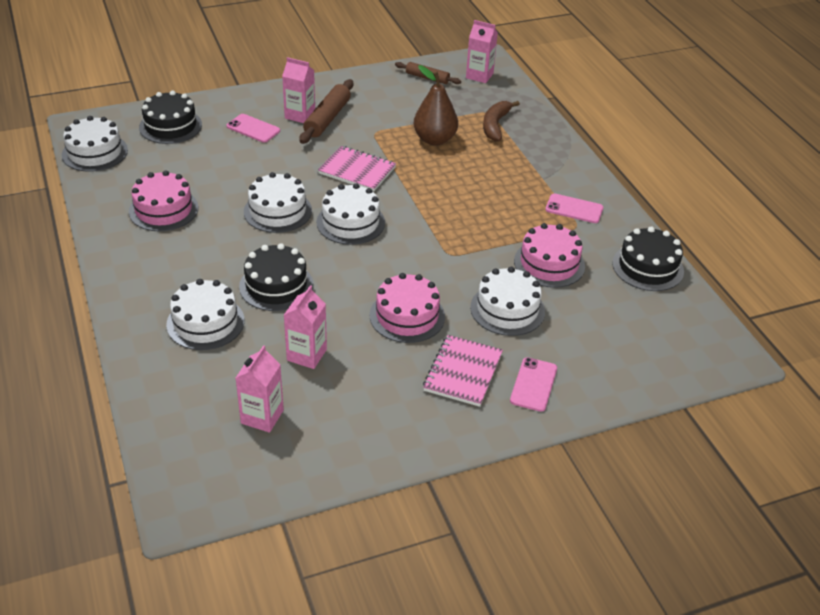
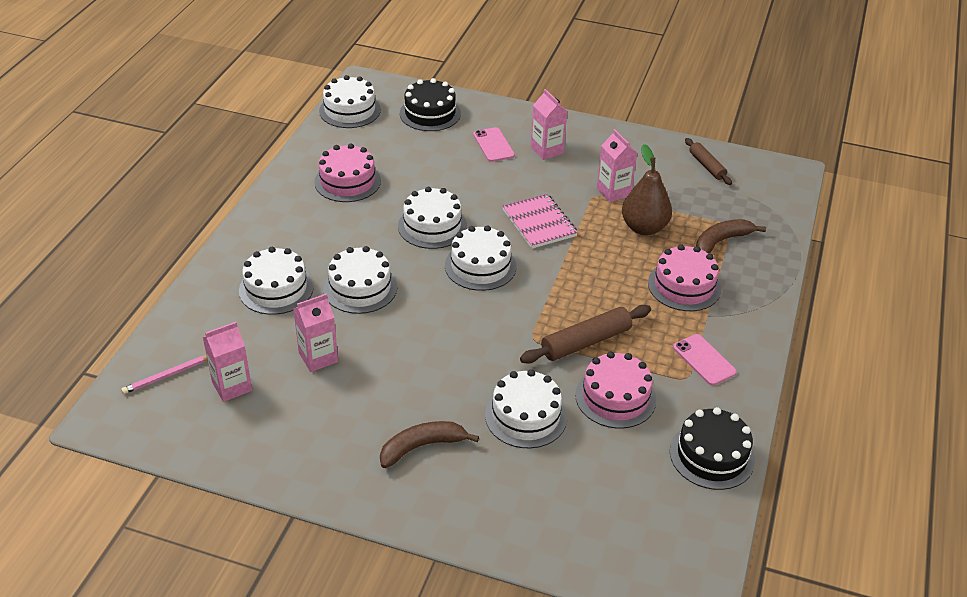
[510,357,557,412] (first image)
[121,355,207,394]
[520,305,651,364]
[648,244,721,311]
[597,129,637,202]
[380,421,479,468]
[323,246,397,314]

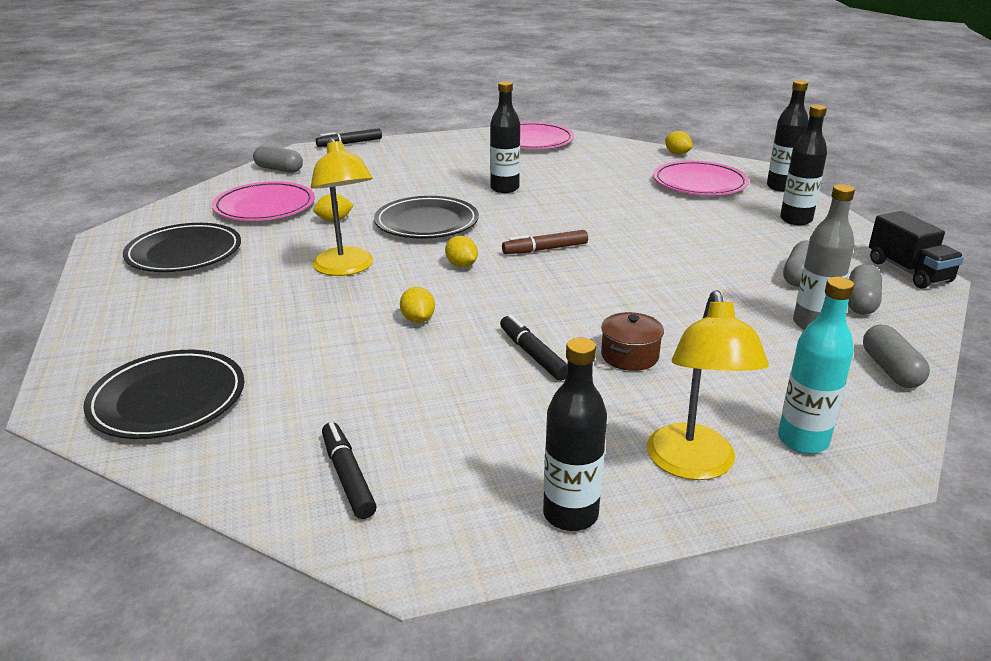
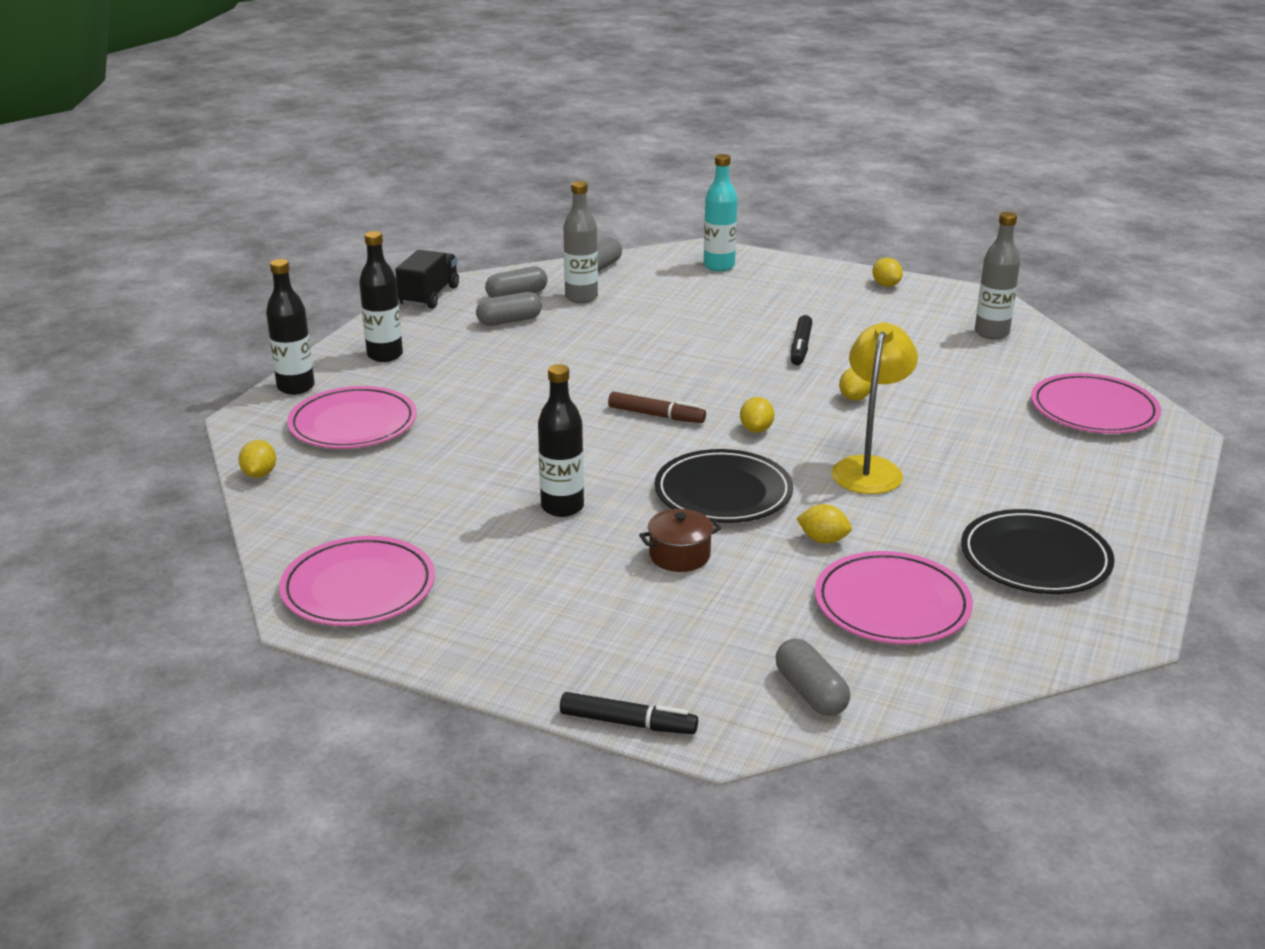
[647,290,769,480] (first image)
[639,509,721,572]
[975,212,1020,339]
[872,258,903,287]
[1031,373,1161,434]

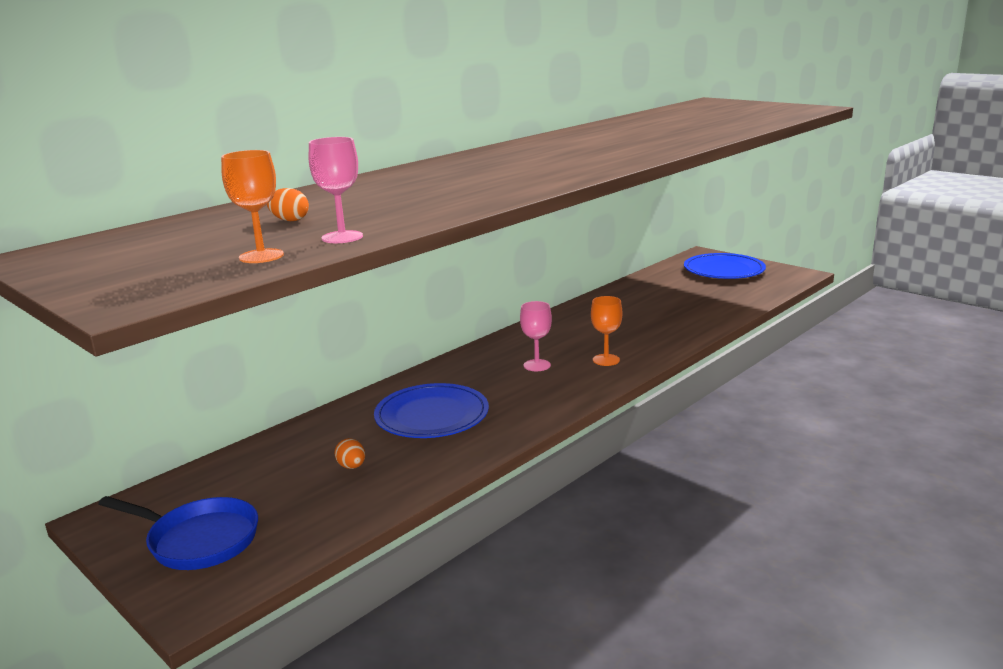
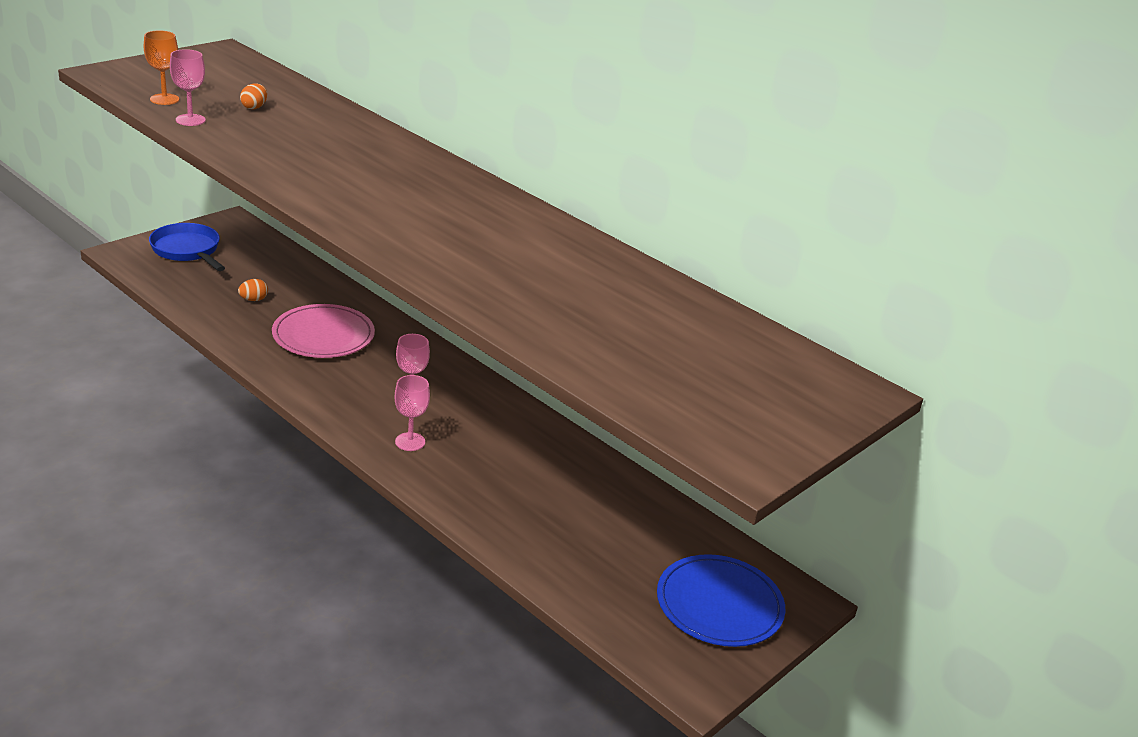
[272,304,375,358]
[395,375,430,451]
[149,223,225,271]

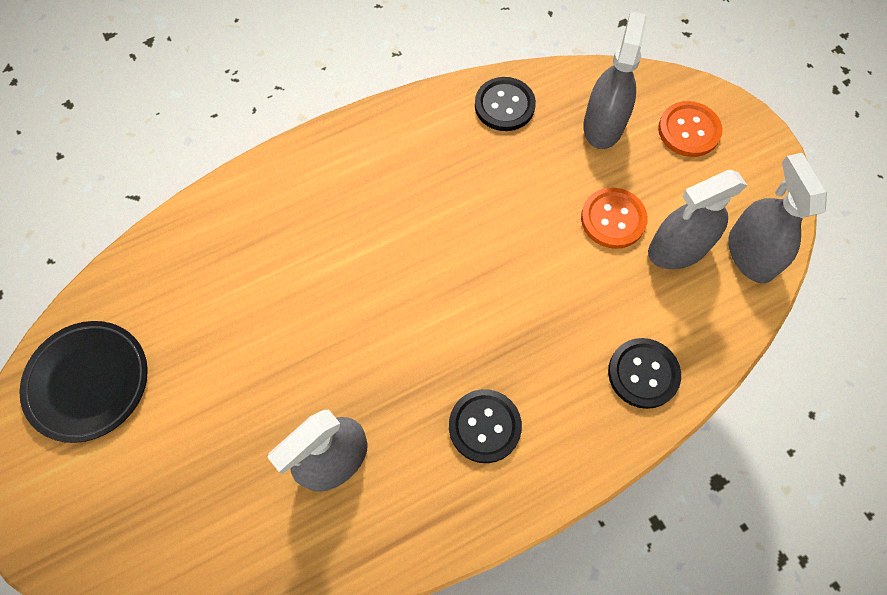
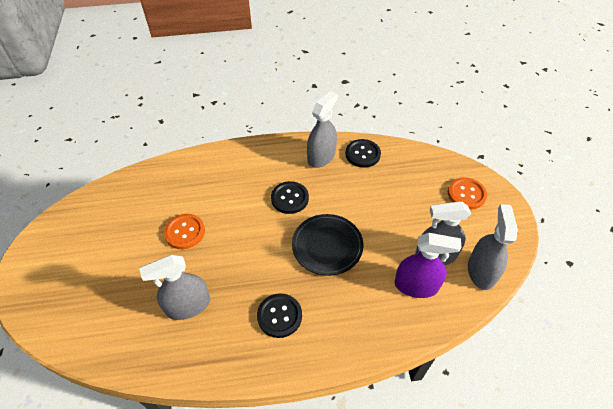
[395,233,461,298]
[292,214,363,276]
[164,214,205,249]
[307,91,338,168]
[271,181,309,214]

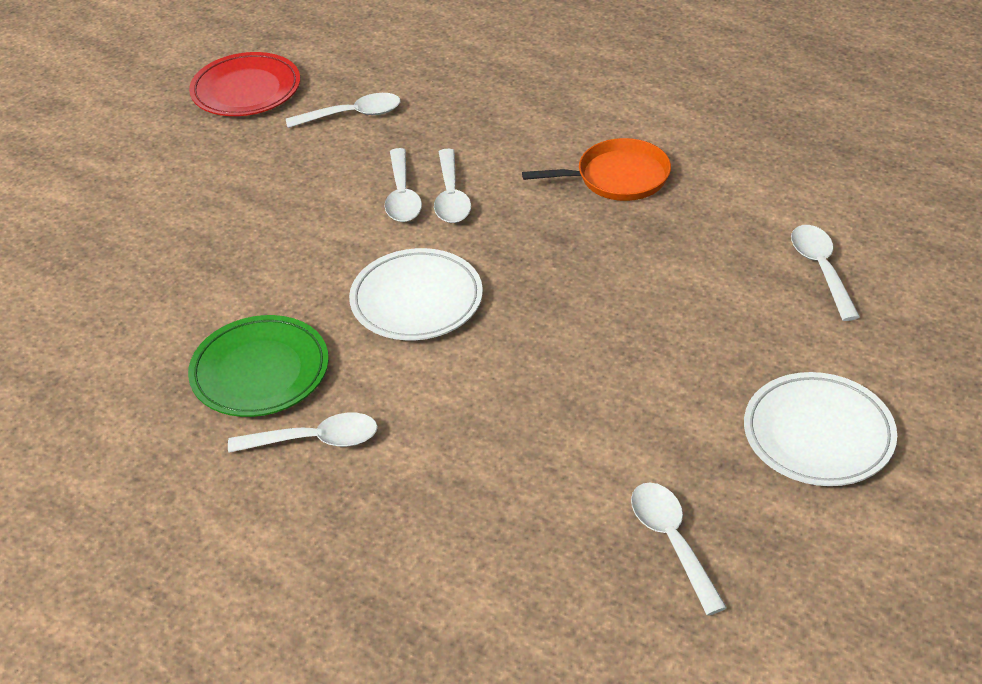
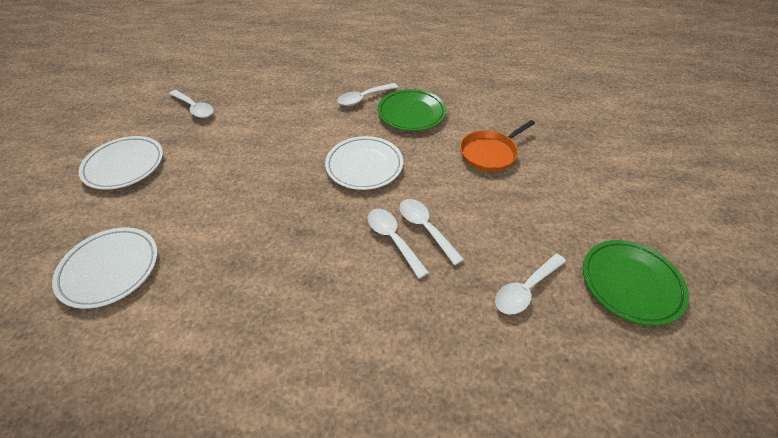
[460,120,535,172]
[52,227,158,309]
[583,240,689,326]

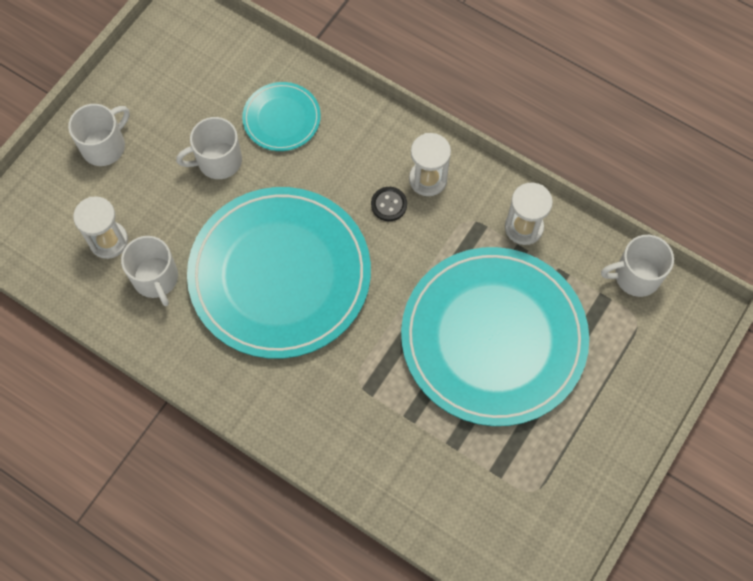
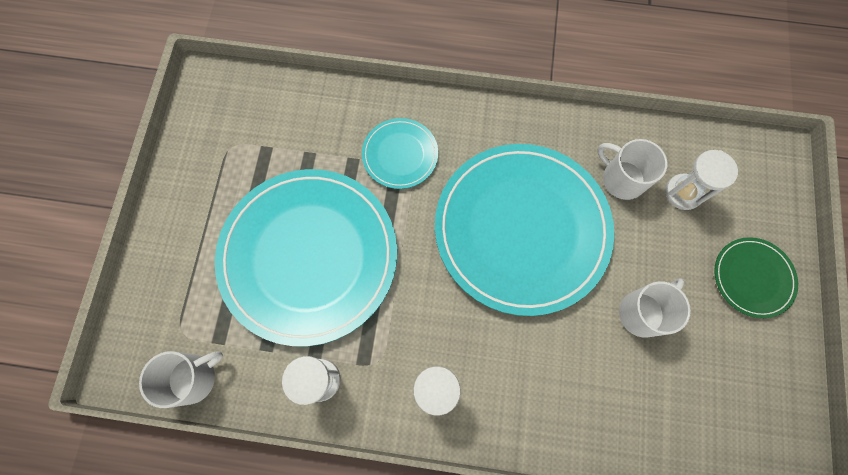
[371,187,407,221] (first image)
[362,118,438,189]
[714,237,798,318]

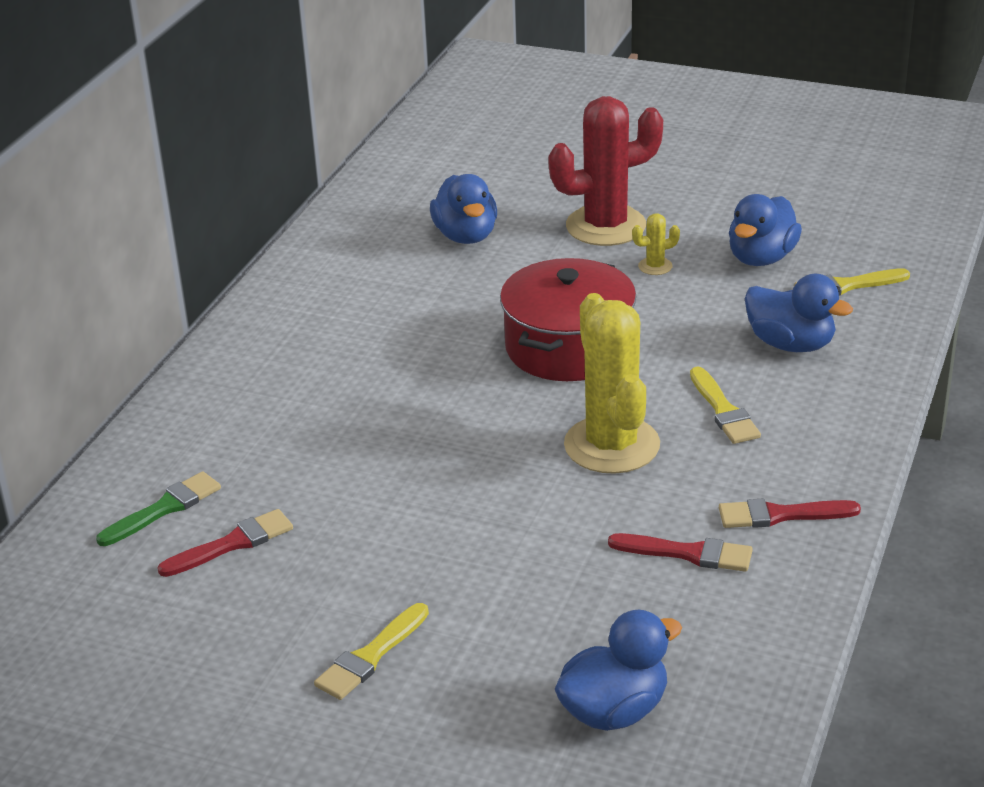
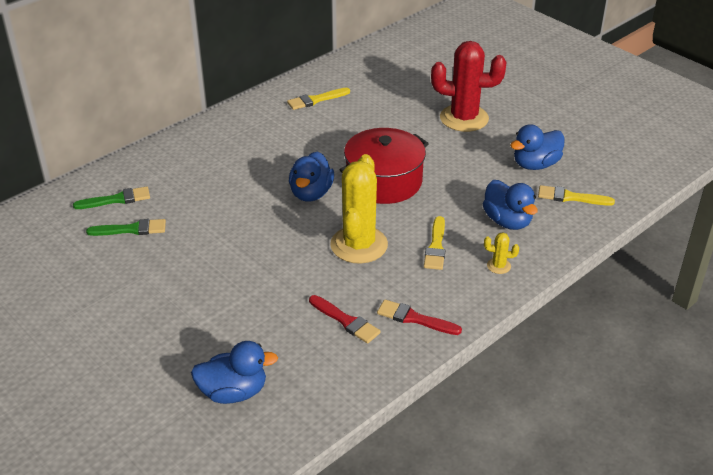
[287,88,350,110]
[289,151,334,202]
[484,233,519,274]
[86,219,166,236]

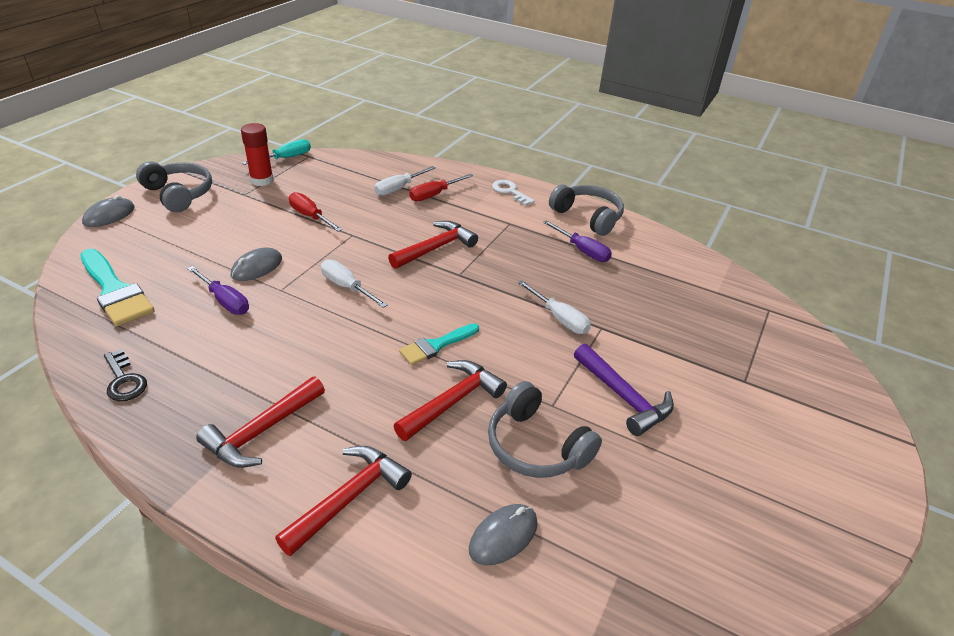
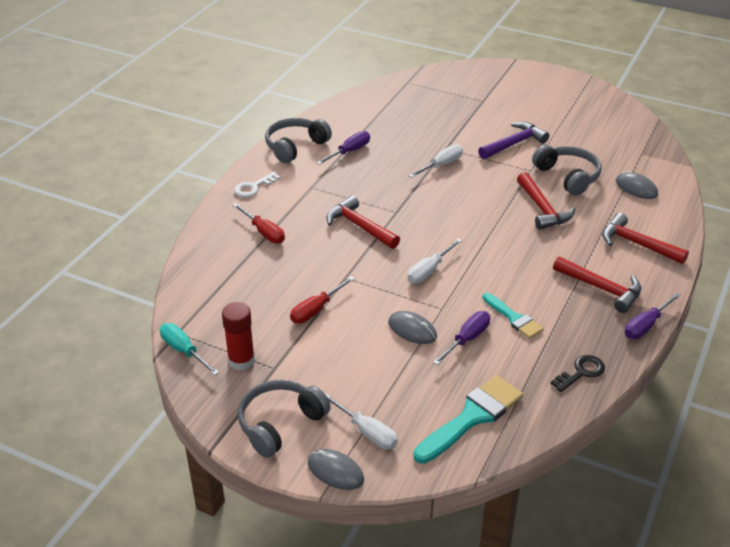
[625,292,681,339]
[325,393,398,449]
[482,293,544,339]
[517,172,575,230]
[532,145,602,196]

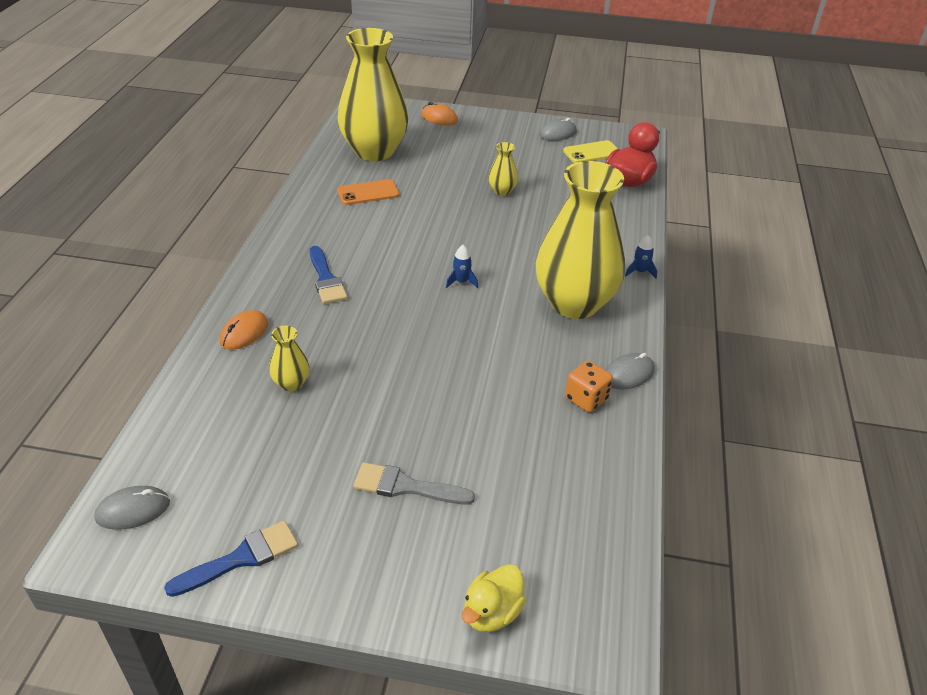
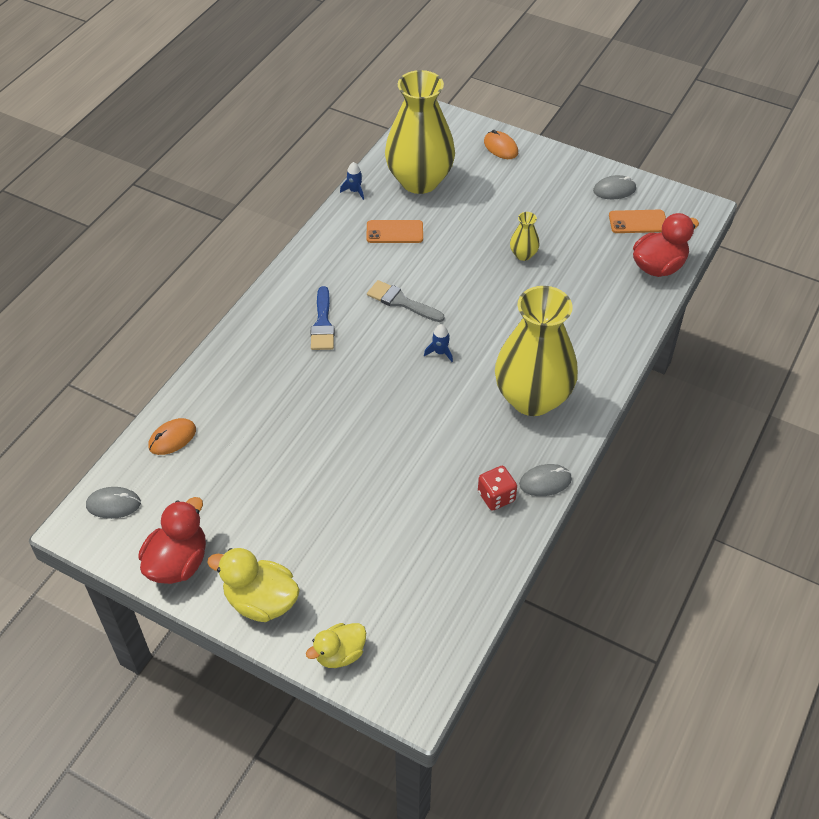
[269,326,310,391] (first image)
[207,548,300,622]
[148,418,196,455]
[367,280,444,322]
[340,162,364,200]
[138,497,206,584]
[609,210,666,233]
[478,466,517,511]

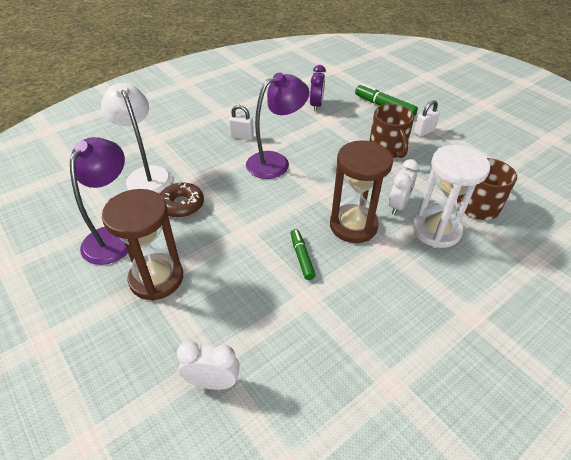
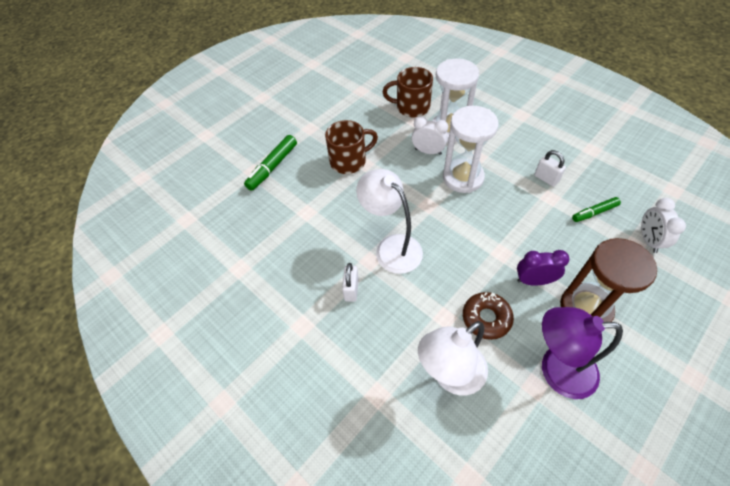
[572,197,621,222]
[517,250,570,286]
[534,150,566,187]
[356,169,423,274]
[443,106,499,193]

